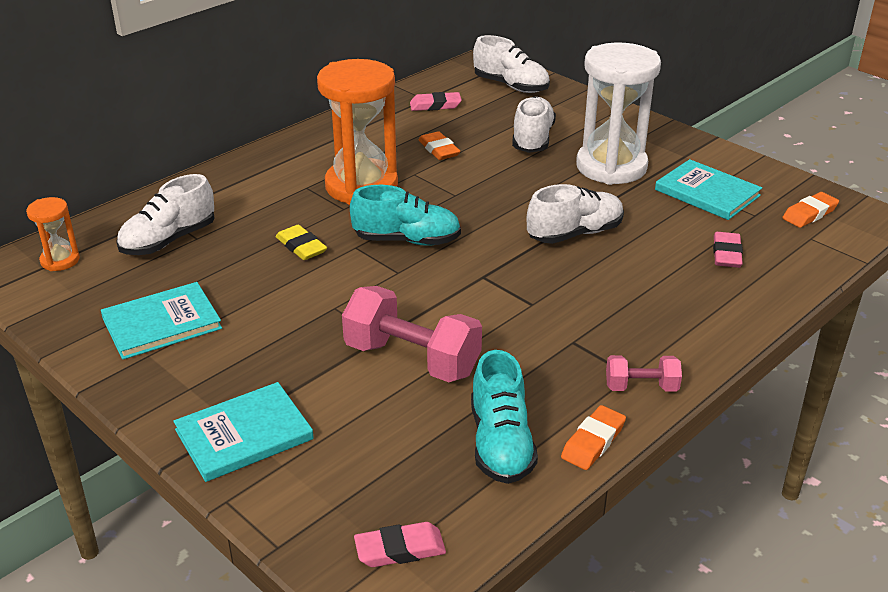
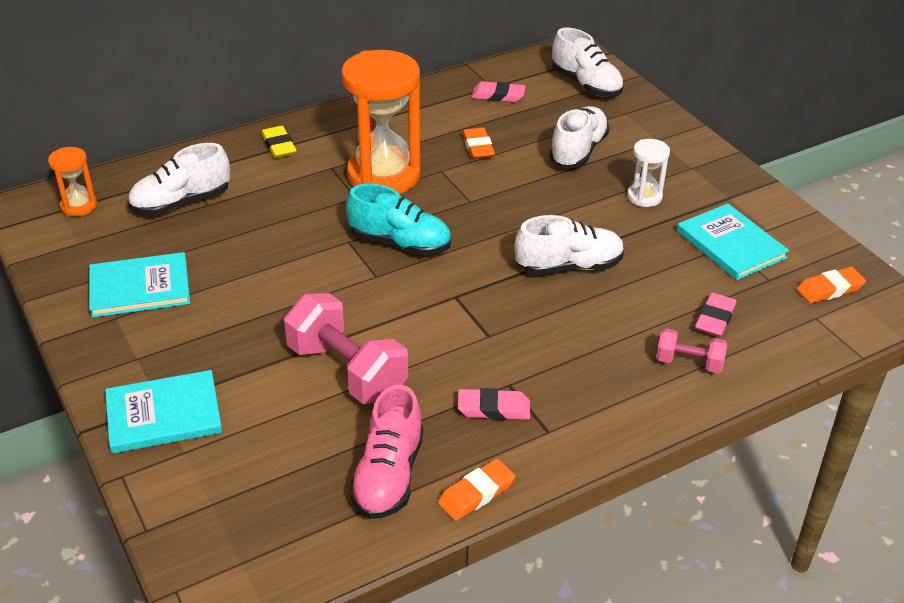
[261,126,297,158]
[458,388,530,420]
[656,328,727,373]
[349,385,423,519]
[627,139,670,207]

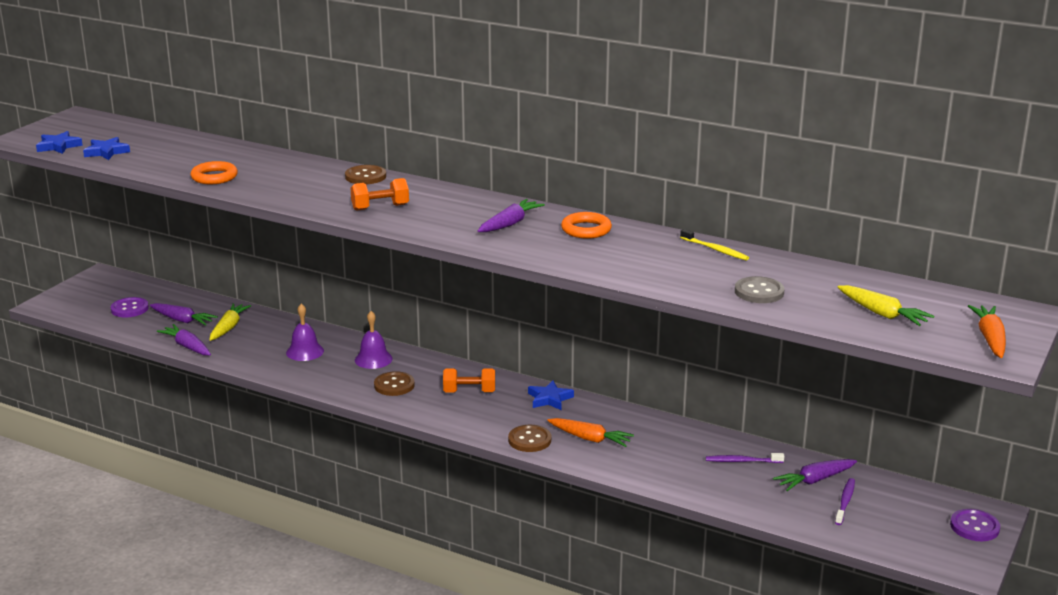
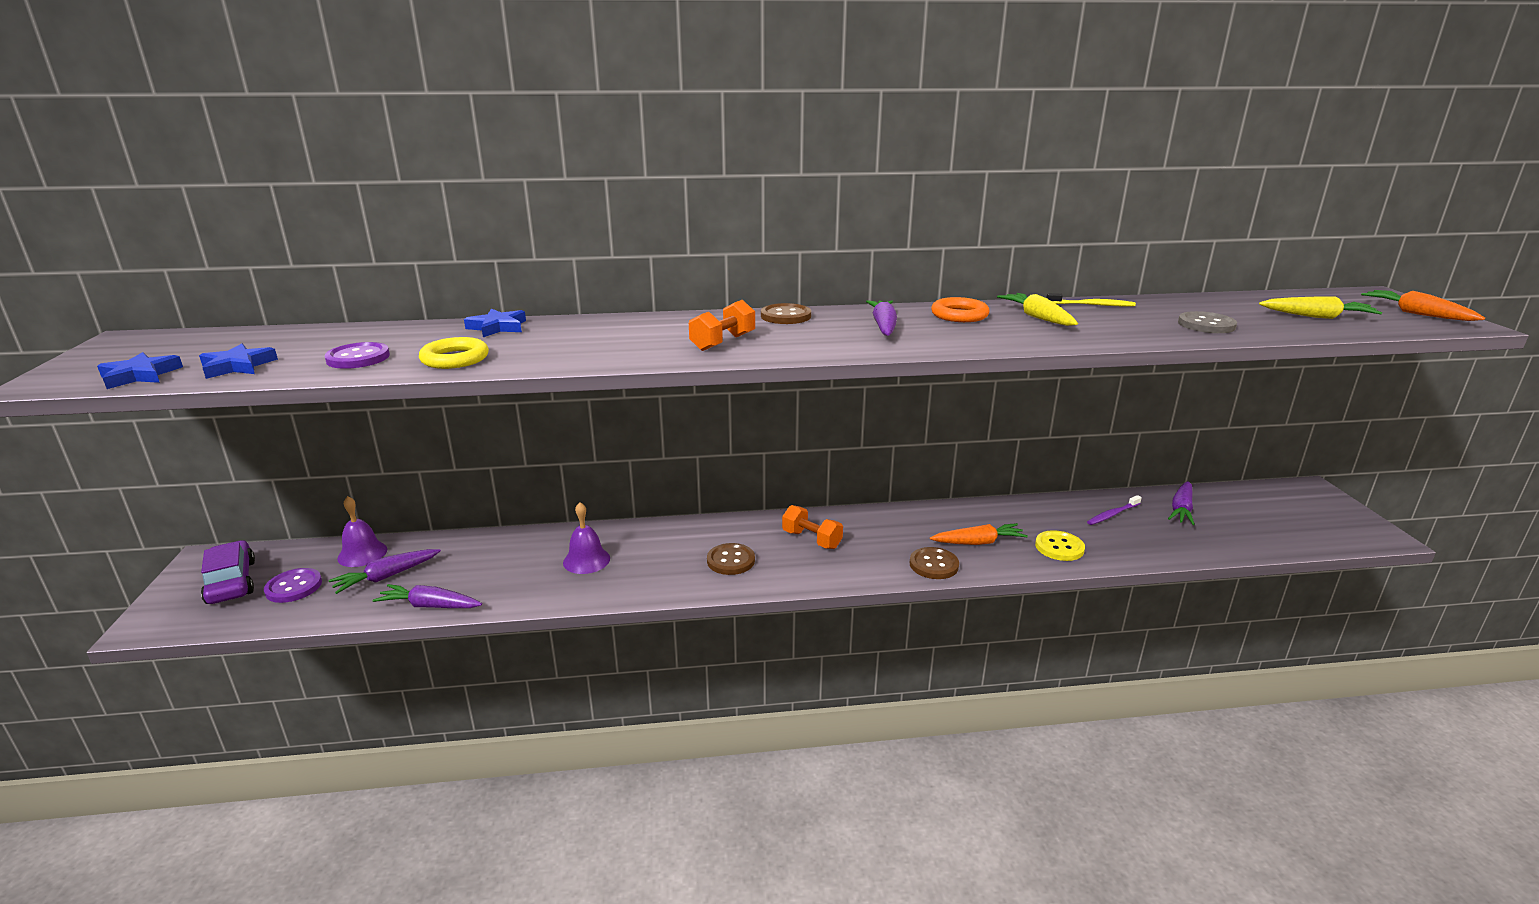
[835,478,855,525] (first image)
[201,540,255,604]
[1035,530,1085,561]
[997,293,1078,326]
[761,303,811,324]
[337,496,387,567]
[464,309,526,337]
[324,342,390,369]
[419,337,489,369]
[329,549,441,594]
[782,505,843,549]

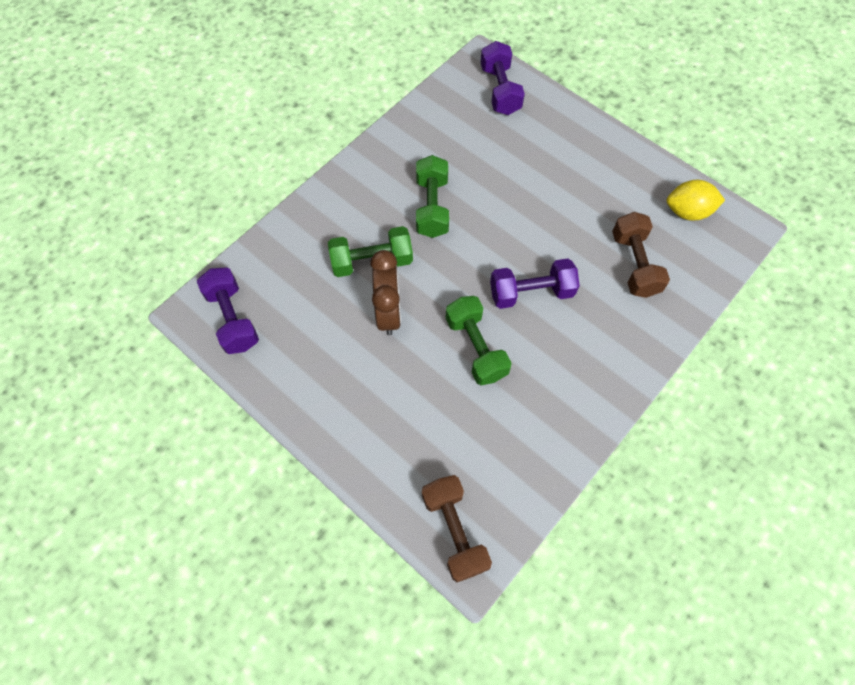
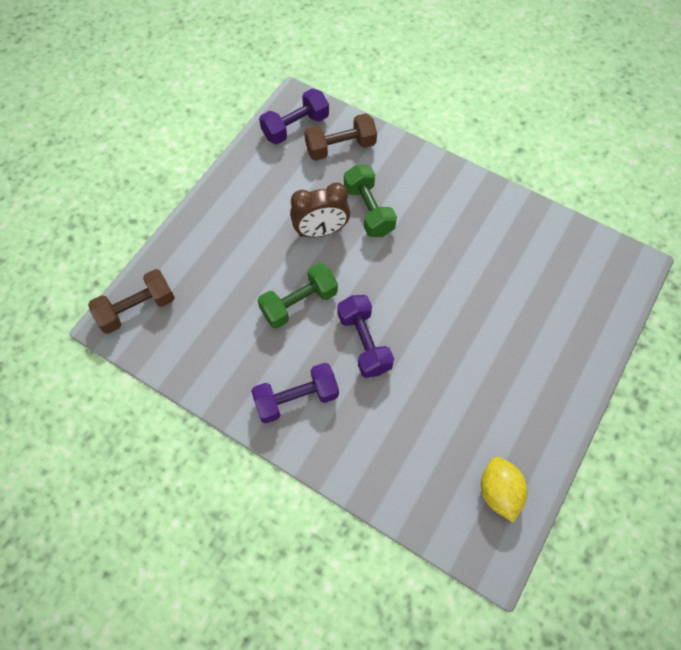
[416,155,449,238] (first image)
[251,363,339,423]
[304,113,377,161]

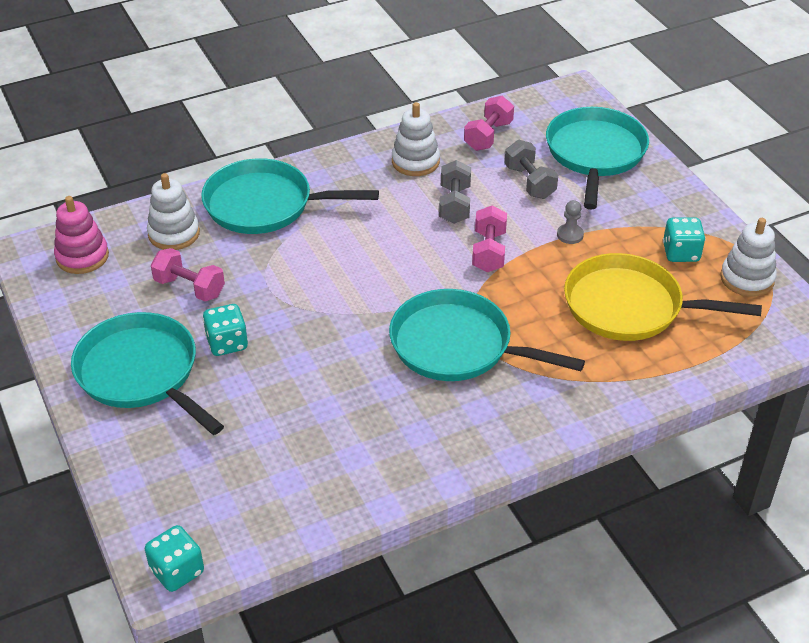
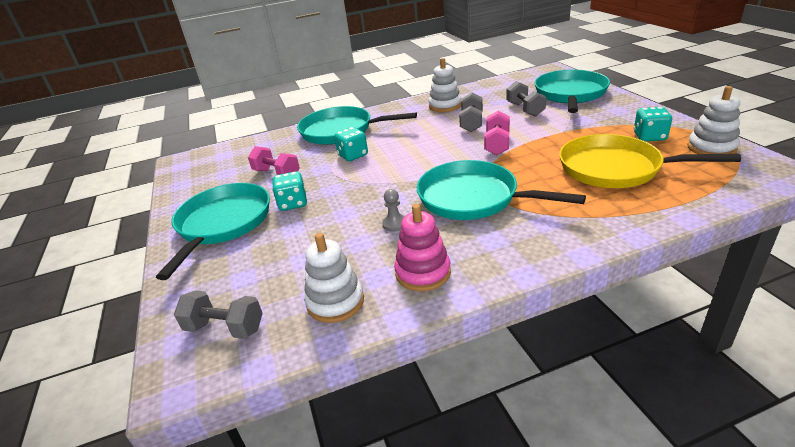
[464,96,514,151] (first image)
[174,290,263,339]
[394,204,451,291]
[334,127,368,161]
[304,233,364,323]
[382,189,405,232]
[156,183,270,280]

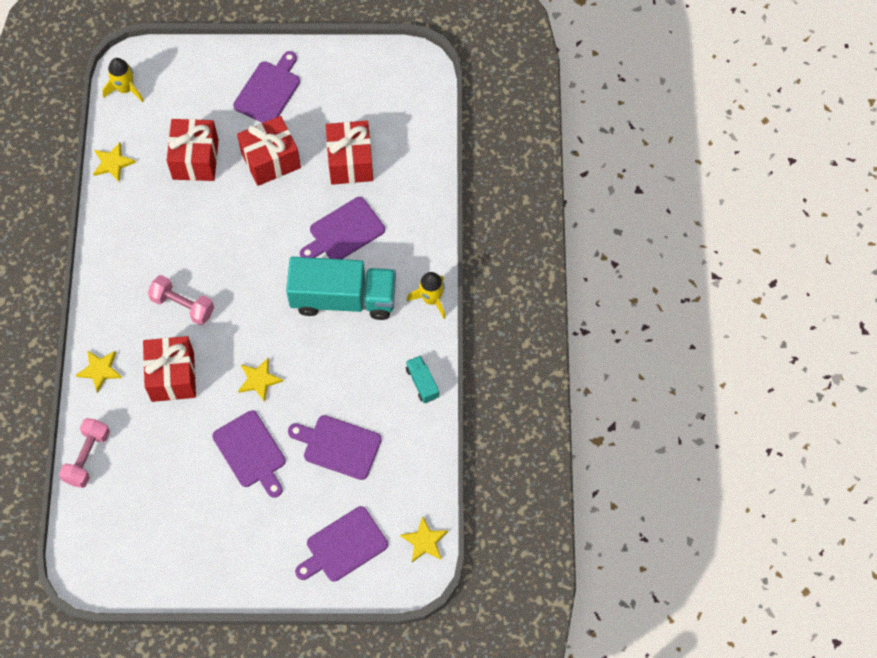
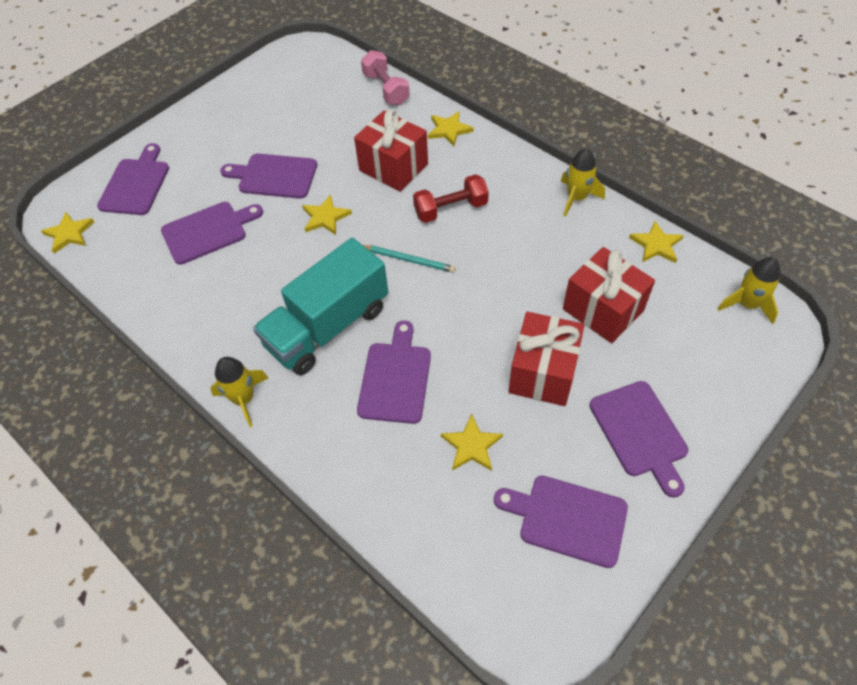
[406,356,439,403] (first image)
[363,245,456,273]
[494,475,628,568]
[560,148,605,217]
[441,414,503,471]
[413,174,489,223]

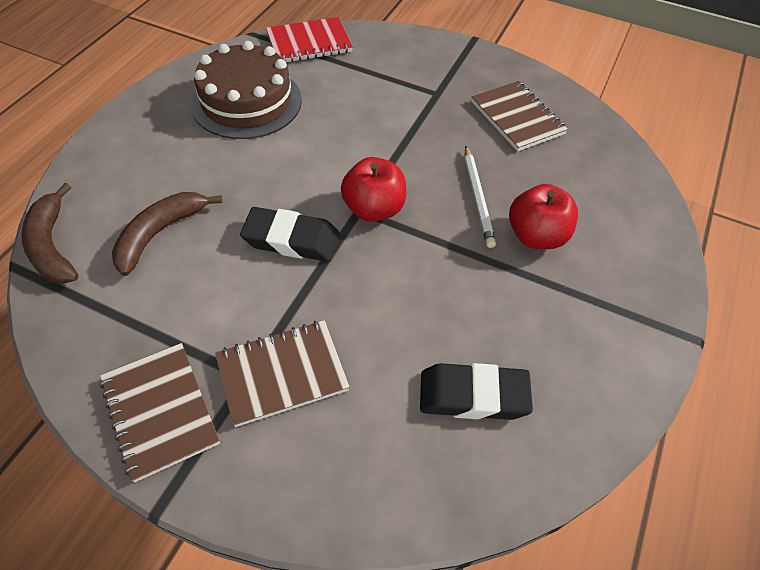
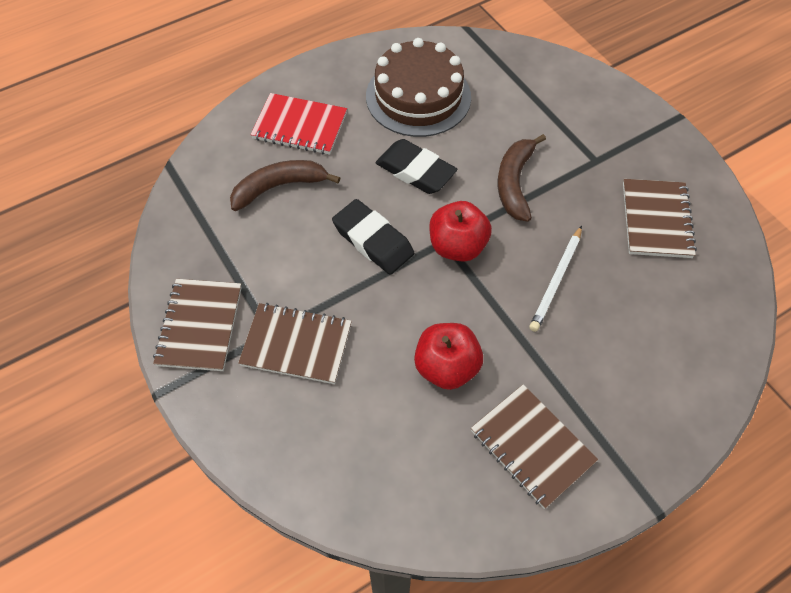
[471,385,598,509]
[498,134,546,222]
[251,93,347,155]
[376,139,457,194]
[414,323,483,390]

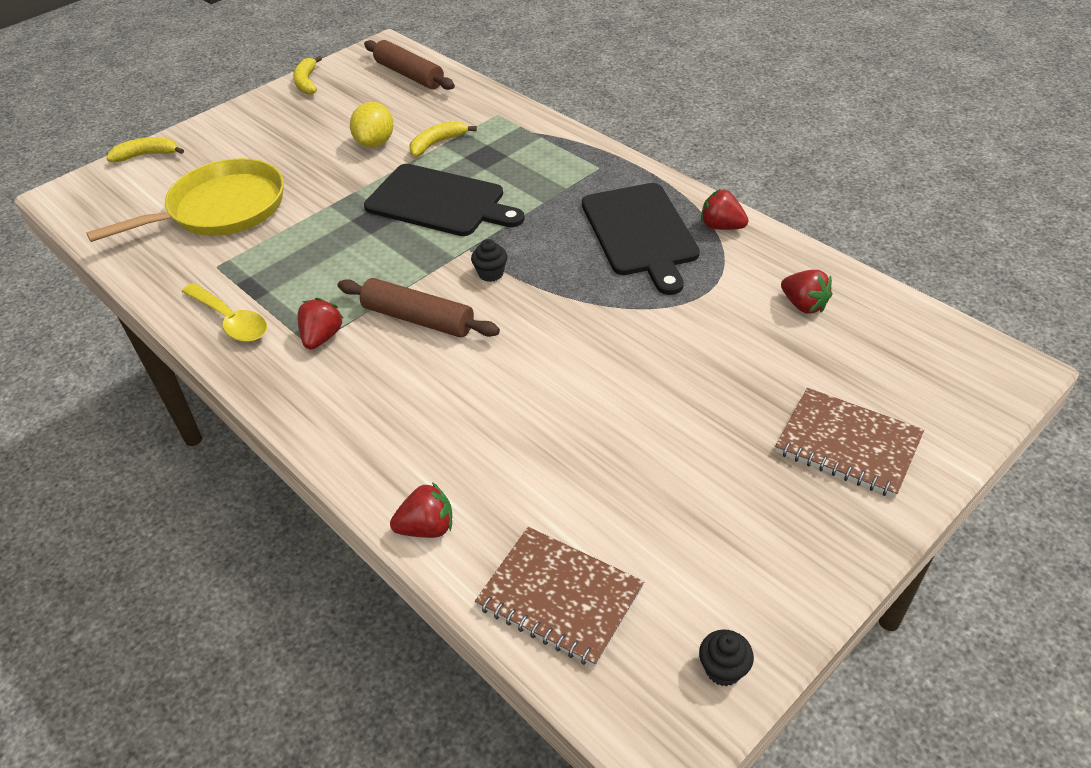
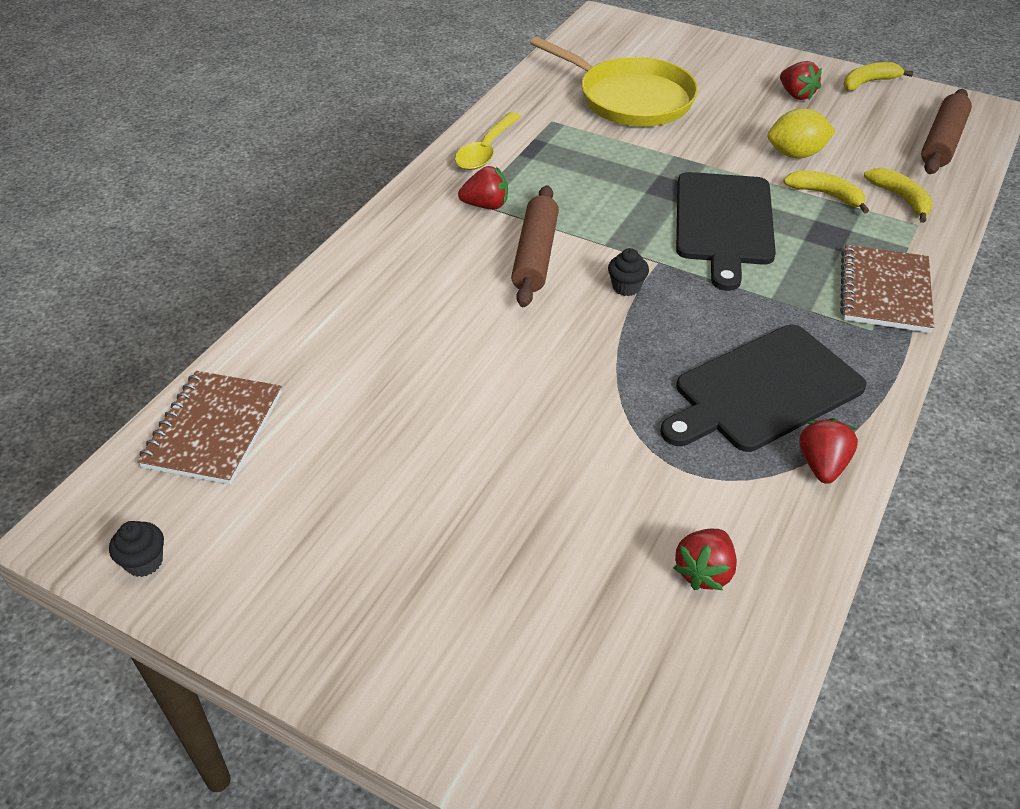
[864,168,933,223]
[780,61,822,100]
[840,245,934,333]

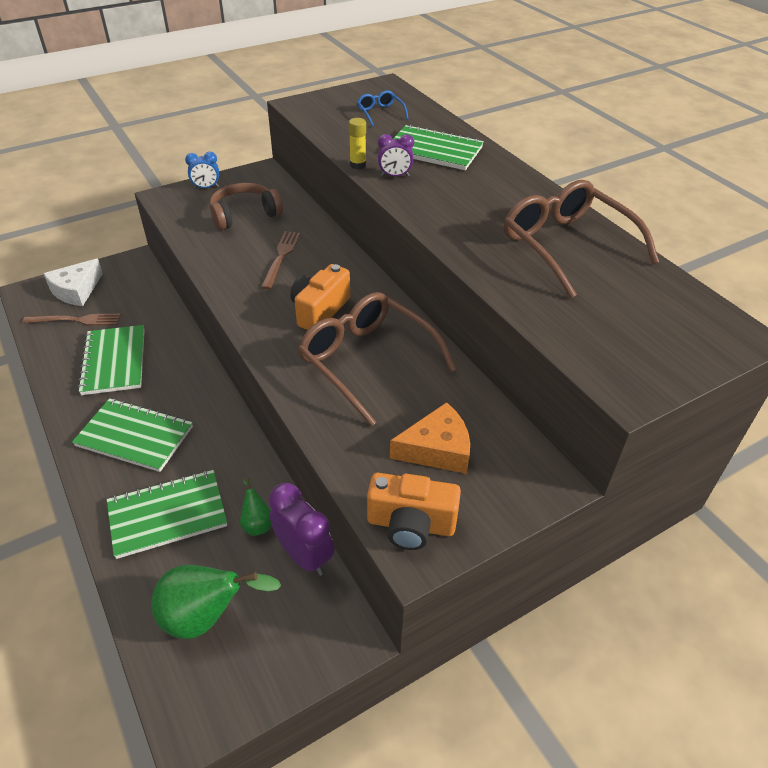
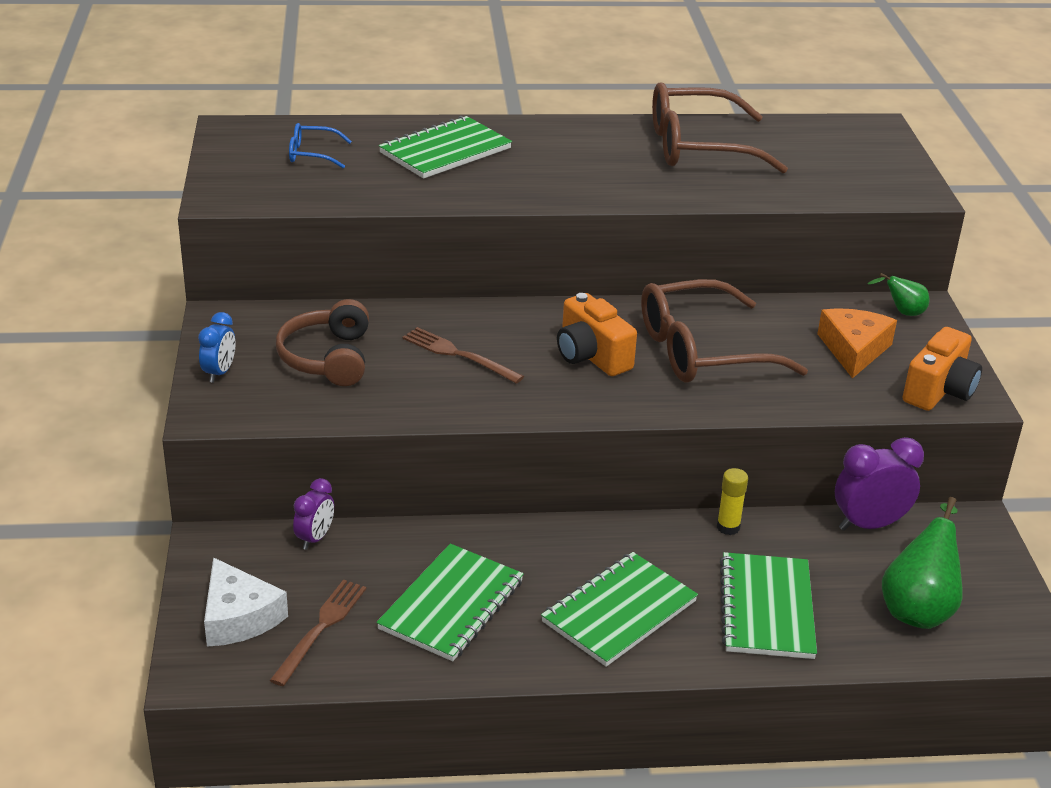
[868,273,929,316]
[717,468,748,535]
[293,478,334,550]
[377,544,524,661]

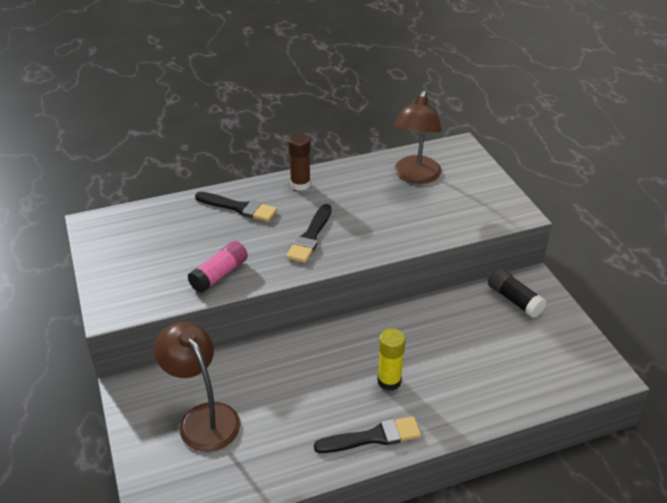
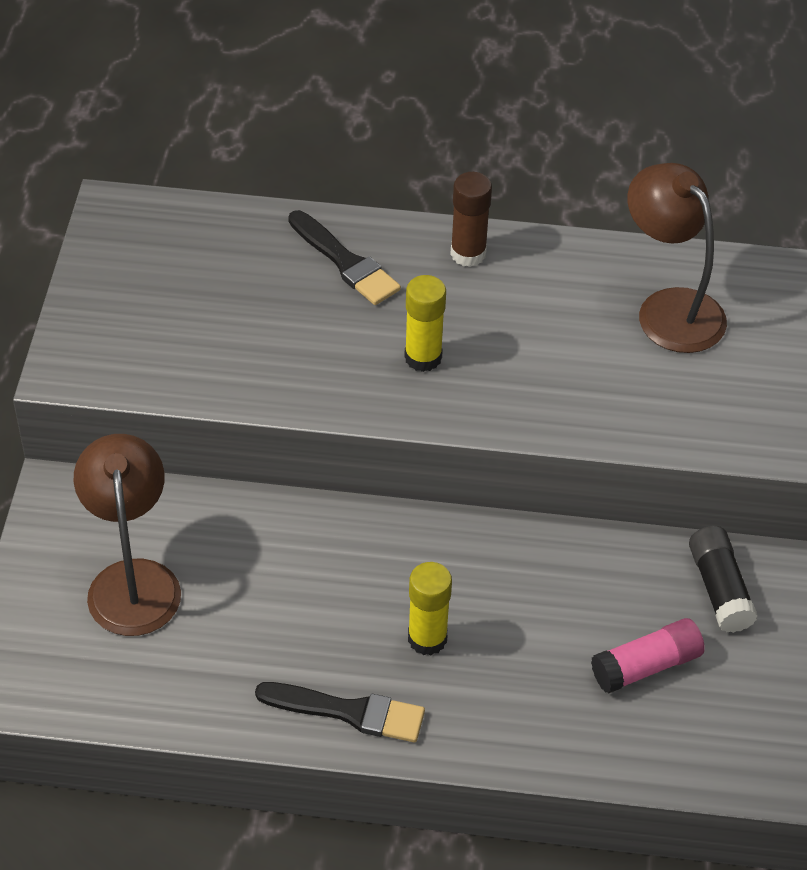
[591,618,705,694]
[404,275,446,372]
[627,163,727,353]

